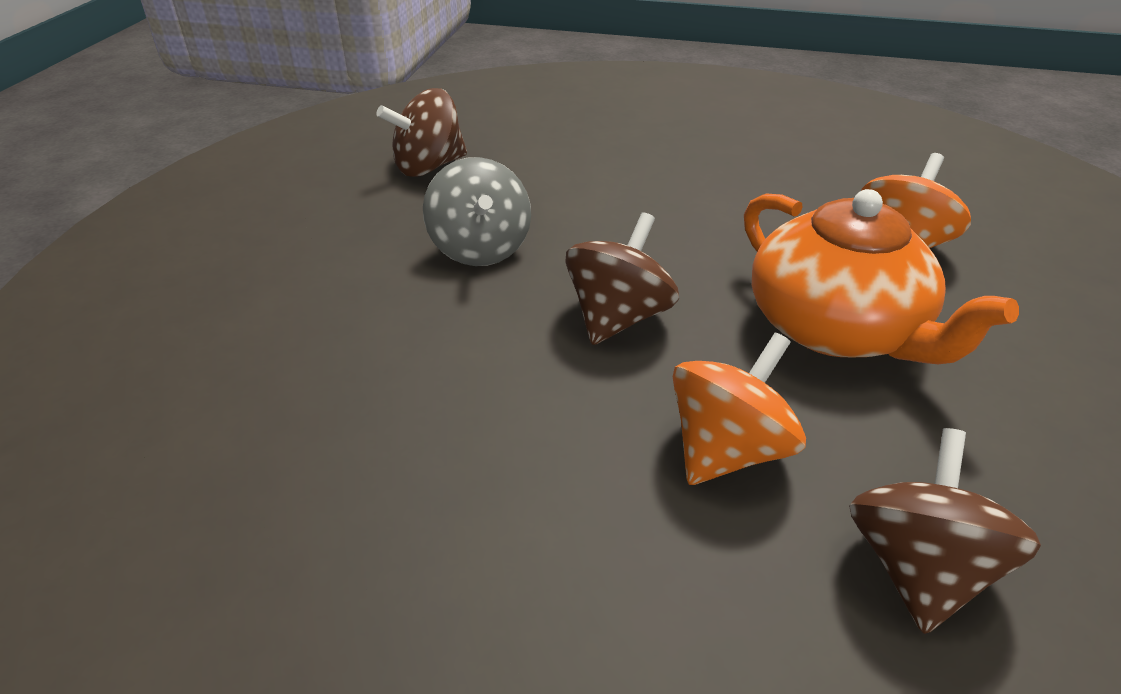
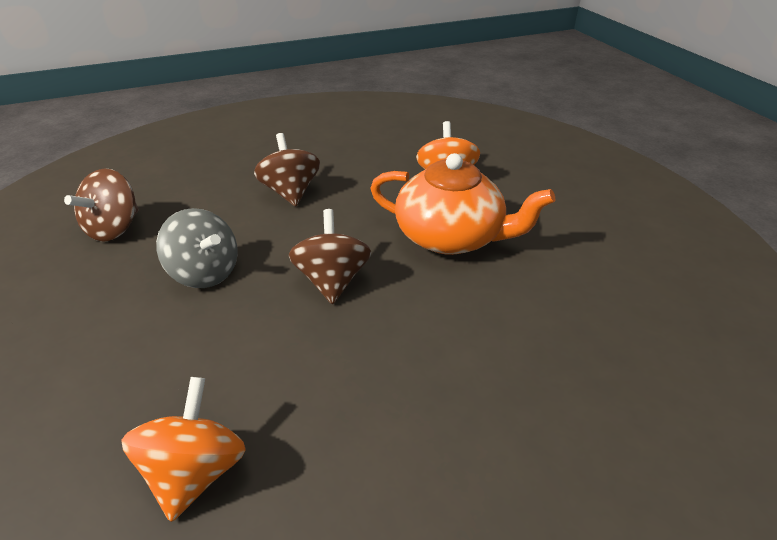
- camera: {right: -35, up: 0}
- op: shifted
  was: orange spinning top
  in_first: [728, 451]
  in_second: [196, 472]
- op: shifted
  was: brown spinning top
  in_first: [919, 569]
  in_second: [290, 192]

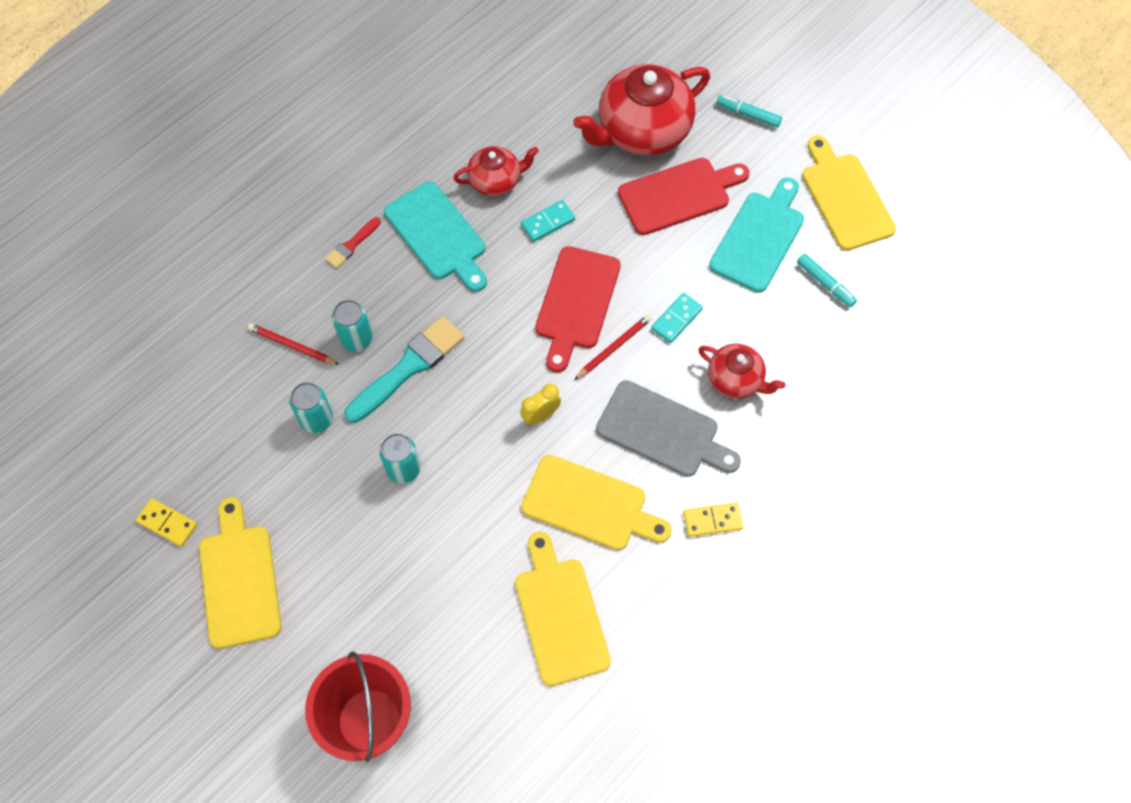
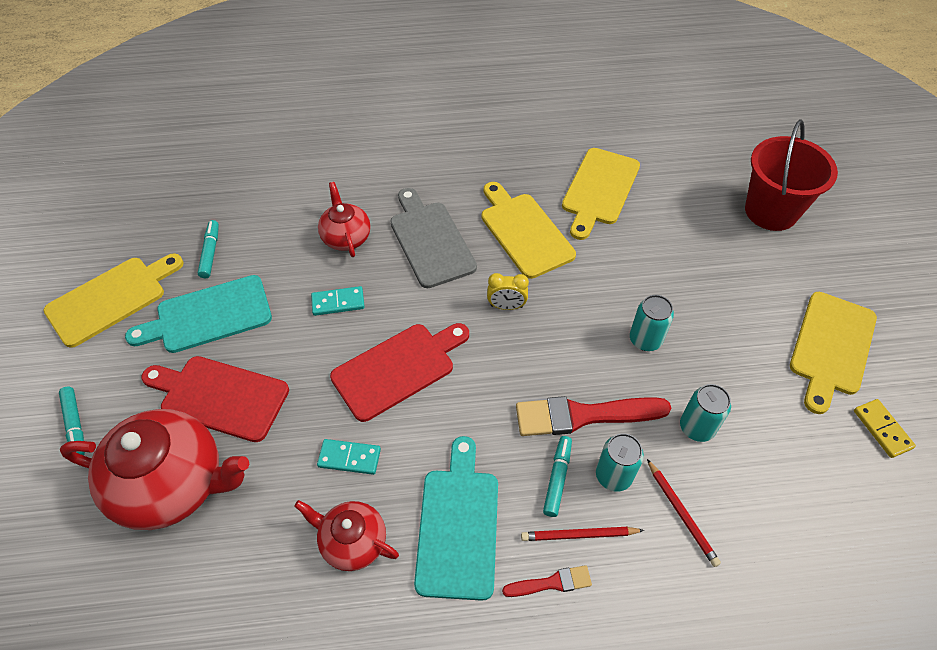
- camera: {right: -140, up: -10}
- op: rotated
  was: yellow cutting board
  in_first: [845, 197]
  in_second: [111, 298]
  clockwise: -150
- op: repainted
  was: turquoise brush
  now: red brush
  in_first: [408, 367]
  in_second: [584, 415]
- op: shifted
  was: red pencil
  in_first: [613, 348]
  in_second: [579, 535]
- op: new
  now: turquoise marker
  in_second: [557, 478]
- op: gone
  was: yellow domino
  in_first: [712, 521]

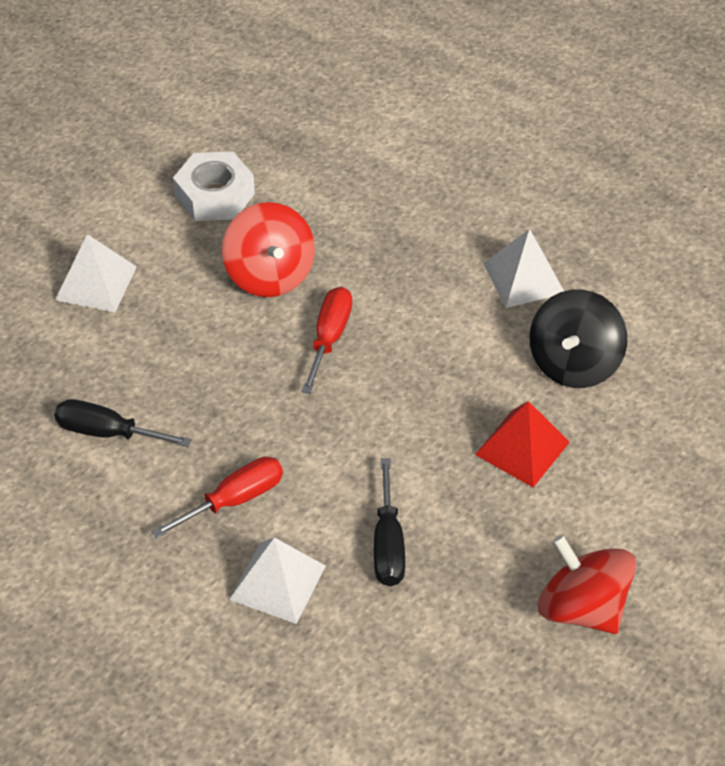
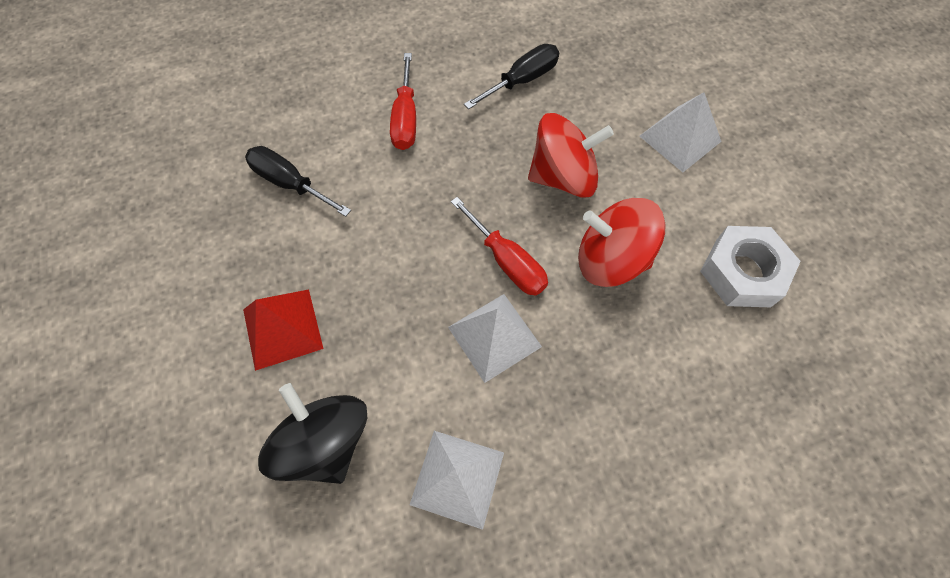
- camera: {right: 125, up: 15}
- op: shifted
  was: white pyramid
  in_first: [277, 582]
  in_second: [494, 336]
- op: shifted
  was: red spinning top
  in_first: [582, 607]
  in_second: [563, 176]

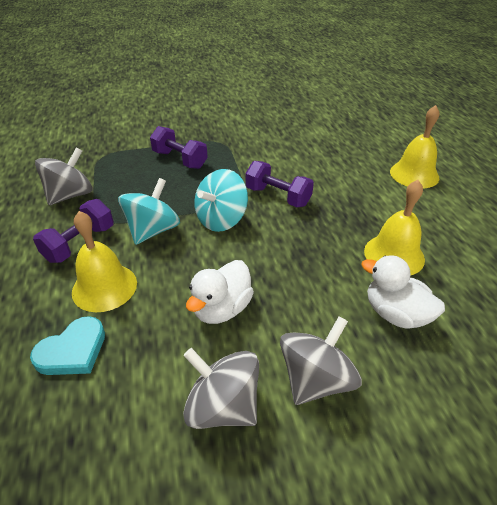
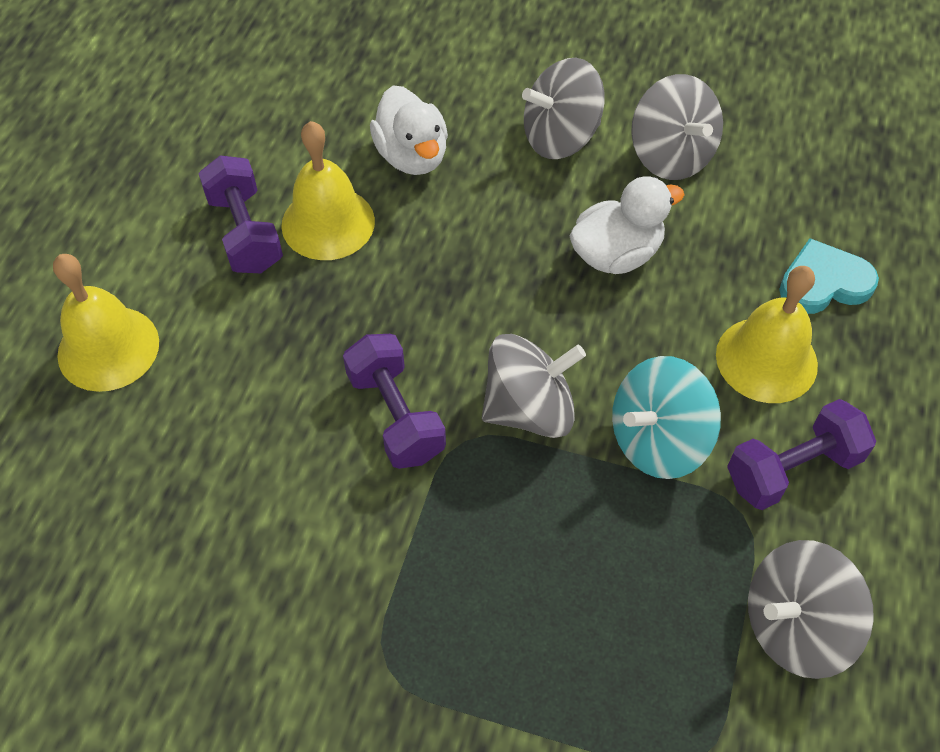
- camera: {right: -150, up: 15}
- op: shifted
  was: purple dumbbell
  in_first: [180, 159]
  in_second: [245, 233]
- op: repainted
  was: turquoise spinning top
  now: grey spinning top
  in_first: [221, 219]
  in_second: [529, 409]

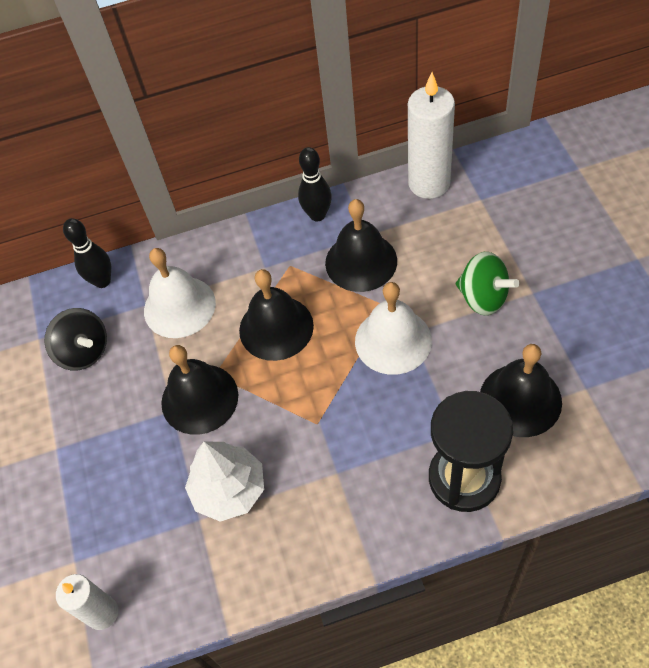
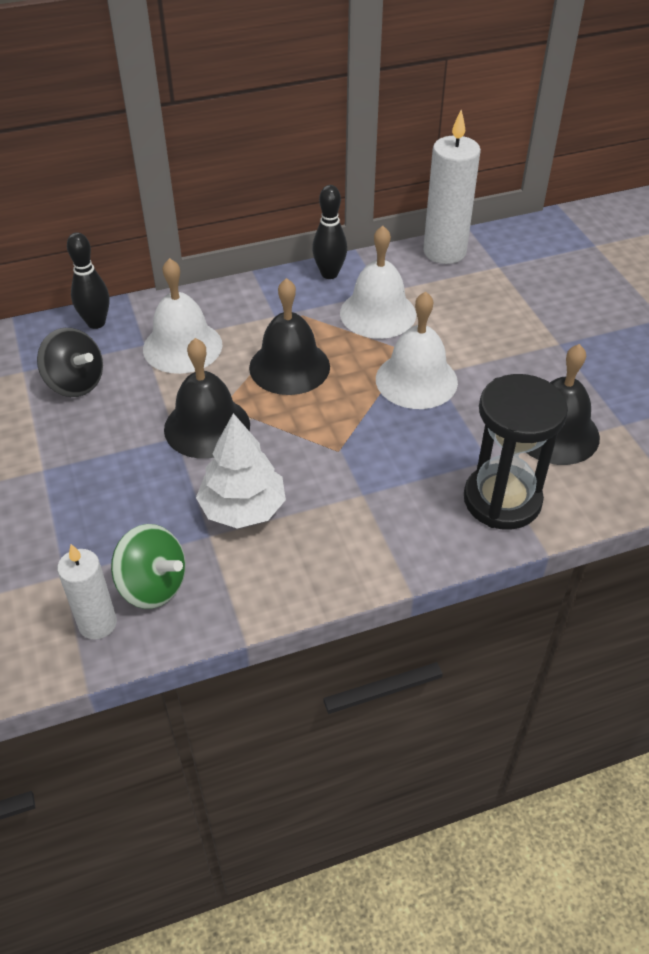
- camera: {right: -10, up: -10}
- op: shifted
  was: green spinning top
  in_first: [483, 297]
  in_second: [153, 586]
- op: repainted
  was: black bell
  now: white bell
  in_first: [361, 261]
  in_second: [378, 313]

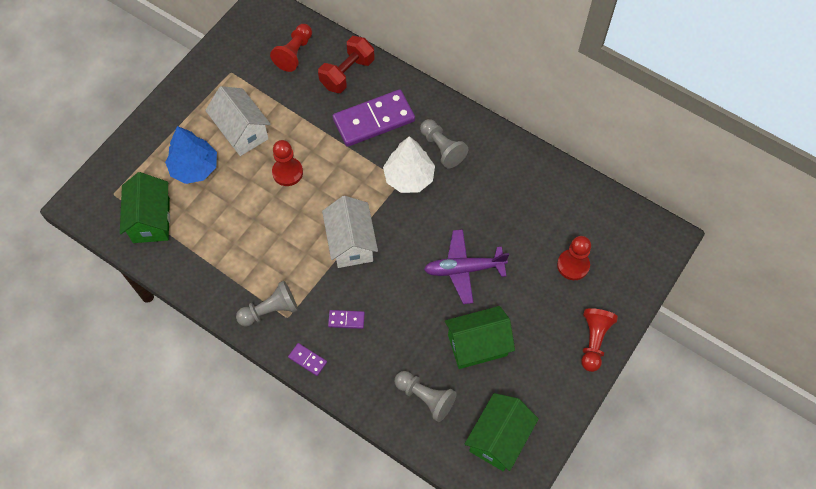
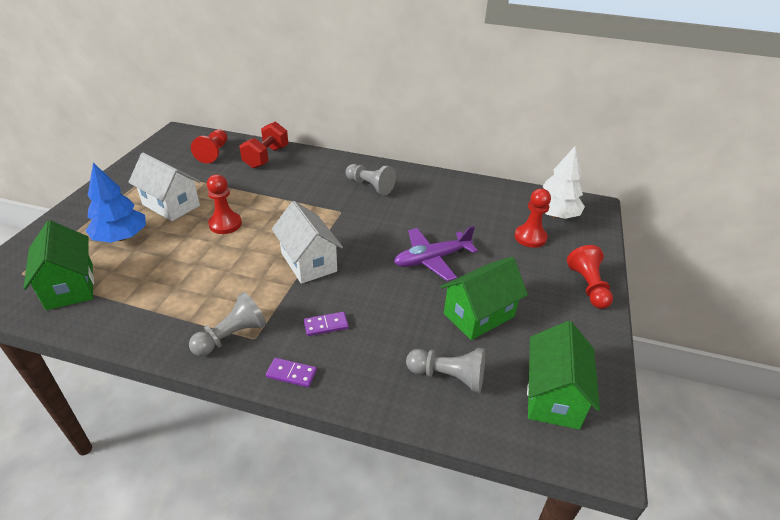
- camera: {right: -20, up: -25}
- op: shifted
  was: white tree
  in_first: [409, 177]
  in_second: [555, 215]
- op: gone
  was: purple domino
  in_first: [374, 120]

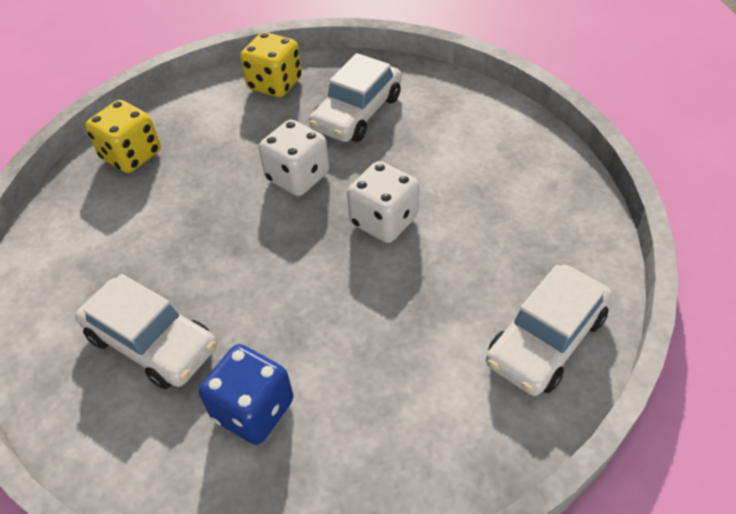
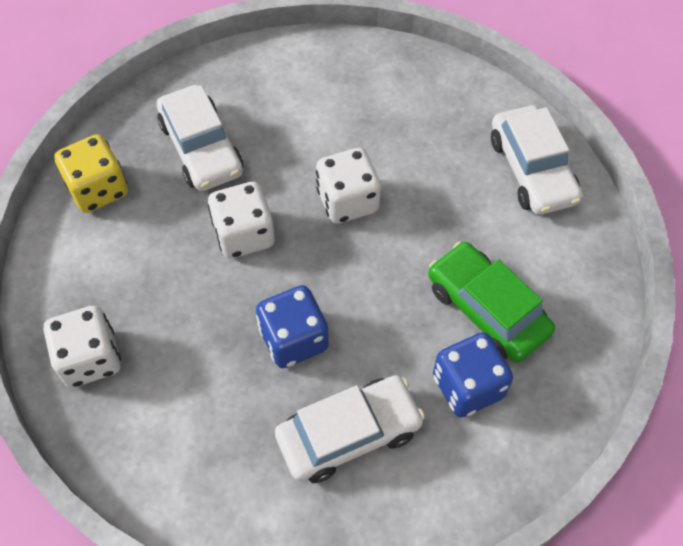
- camera: {right: -60, up: 10}
- op: repainted
  was: yellow dice
  now: white dice
  in_first: [132, 155]
  in_second: [90, 358]
- op: new
  now: blue dice
  in_second: [294, 339]
- op: new
  now: green car
  in_second: [487, 309]

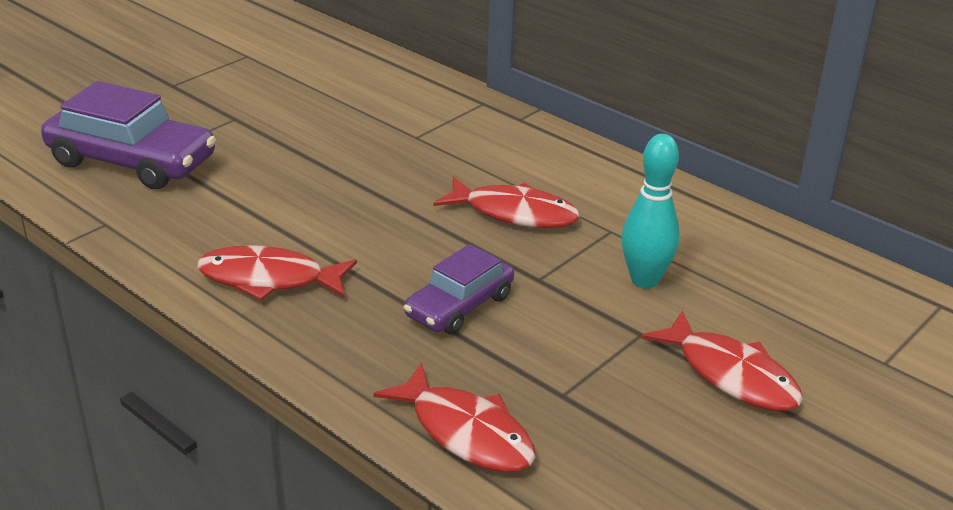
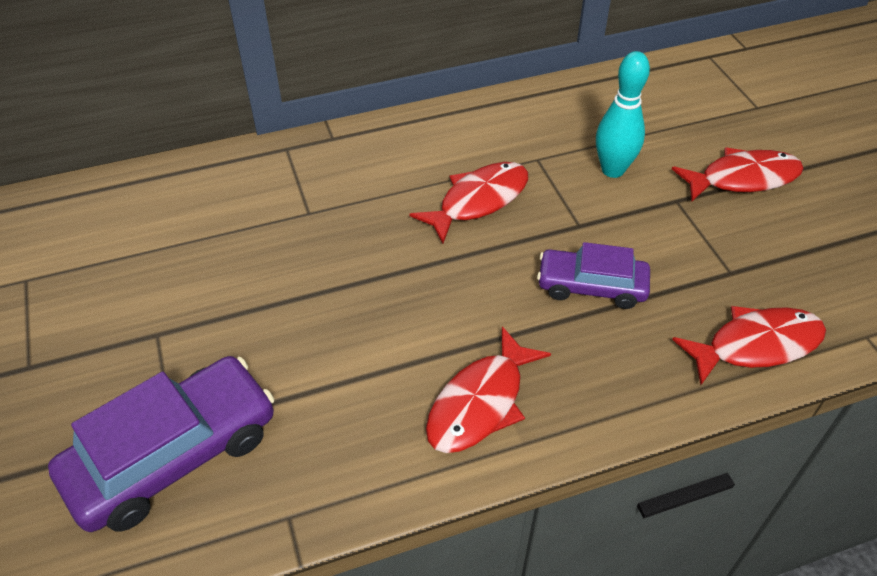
- camera: {right: -60, up: 15}
- op: rotated
  was: purple car
  in_first: [459, 306]
  in_second: [591, 286]
  clockwise: 120

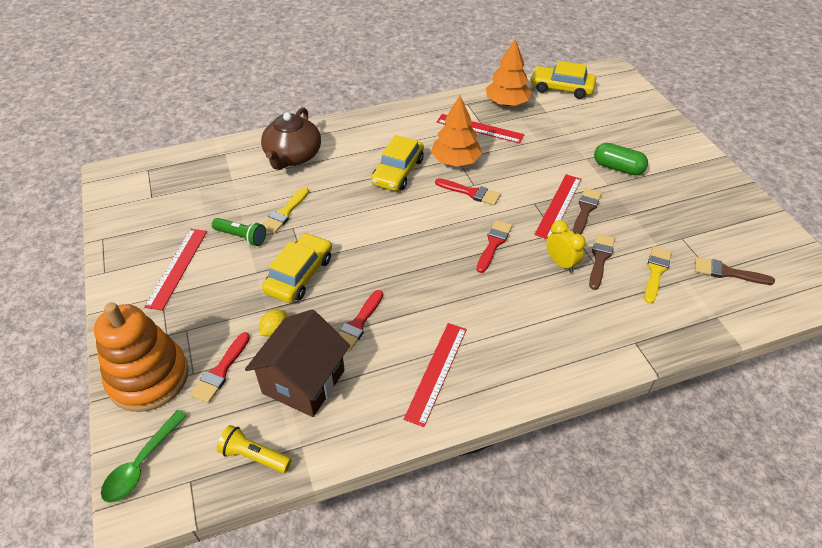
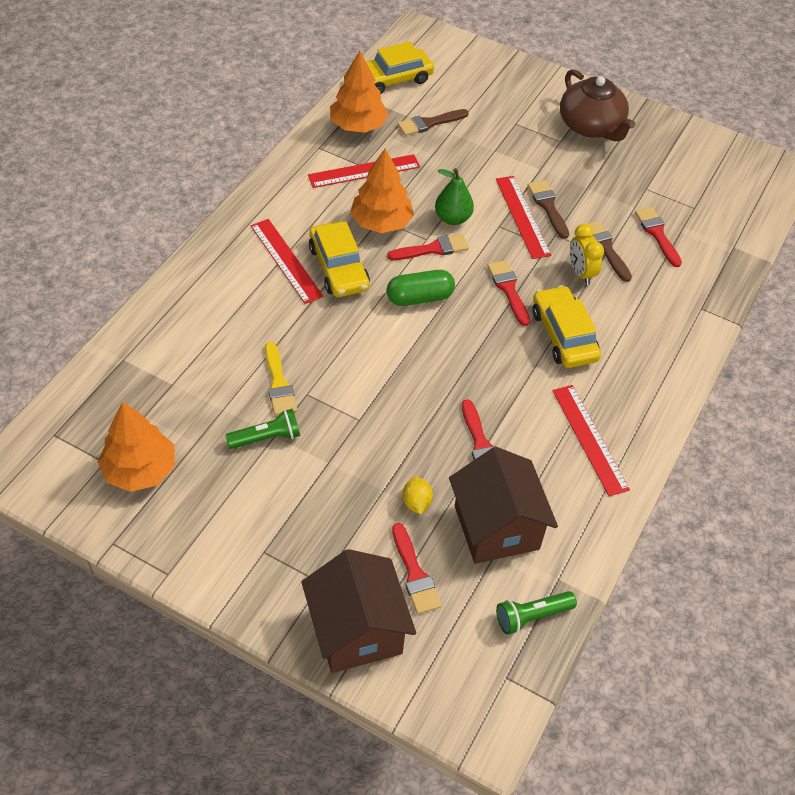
- camera: {right: -45, up: 5}
- op: new
  now: orange tree
  in_second: [140, 470]
- op: shifted
  was: red ruler
  in_first: [177, 267]
  in_second: [286, 260]
- op: swapped
  was: orange stacking toy
  now: brown house
  in_first: [148, 378]
  in_second: [357, 630]
- op: shifted
  was: green capsule
  in_first: [618, 168]
  in_second: [419, 298]
- op: shifted
  was: brown brush
  in_first: [727, 272]
  in_second: [429, 123]
- op: new
  now: green pear
  in_second: [452, 218]
- op: repainted
  was: yellow flashlight
  now: green flashlight
  in_first: [254, 456]
  in_second: [532, 616]
- op: shifted
  was: yellow car
  in_first: [299, 275]
  in_second: [564, 335]
- op: shifted
  was: brown teapot
  in_first: [293, 156]
  in_second: [591, 126]
- op: rotated
  was: yellow clock
  in_first: [561, 263]
  in_second: [581, 273]
  clockwise: -120
- op: repainted
  was: yellow brush
  now: red brush
  in_first: [656, 272]
  in_second: [657, 234]
- op: gone
  was: green spoon
  in_first: [142, 463]

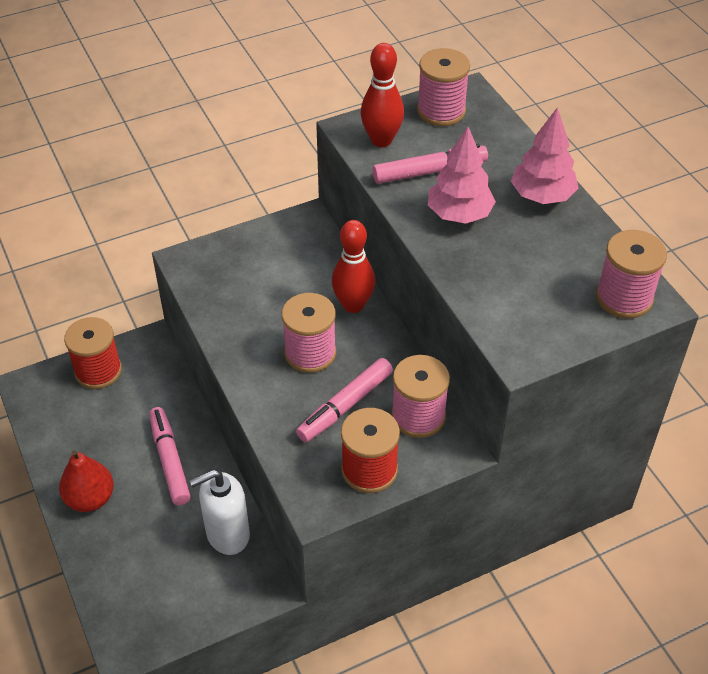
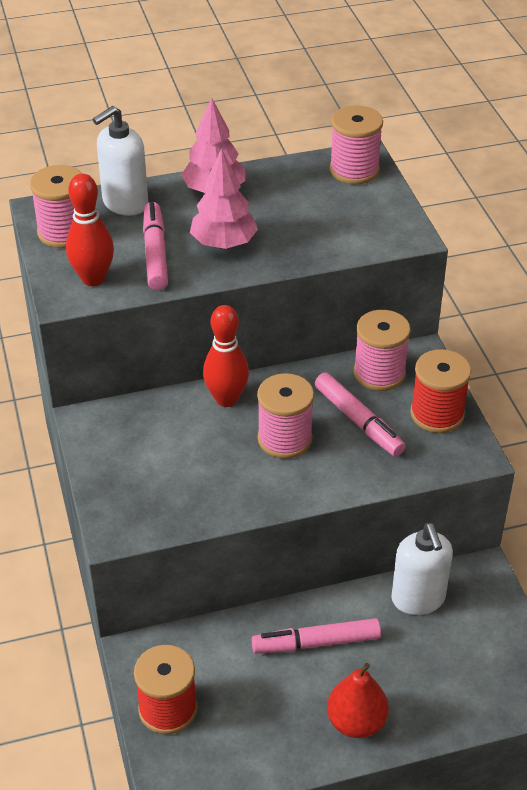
- camera: {right: -80, up: -5}
- op: new
  now: white soap dispenser
  in_second: [125, 203]

